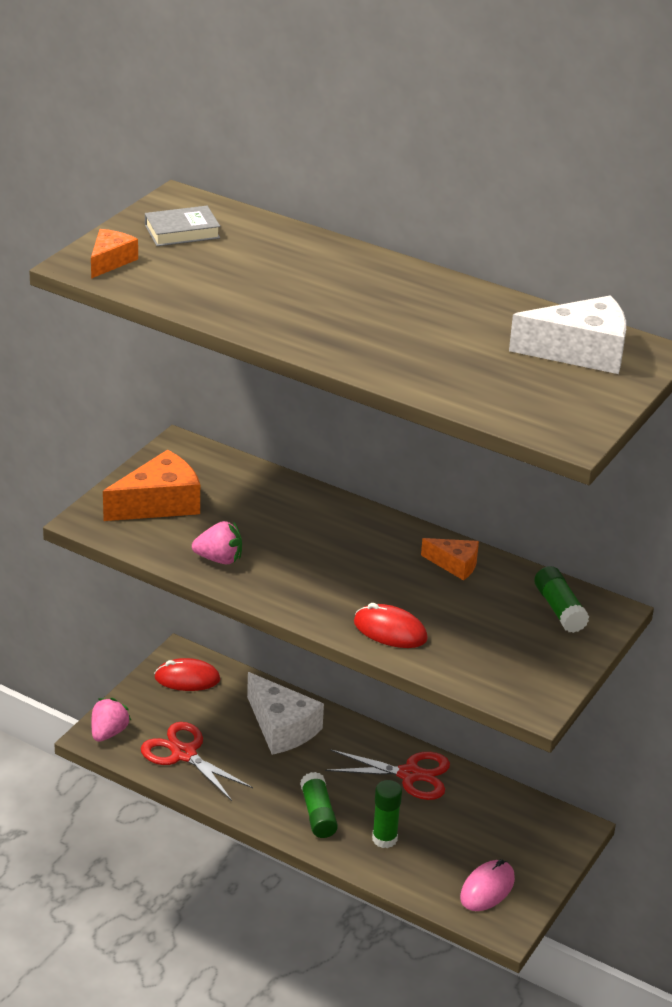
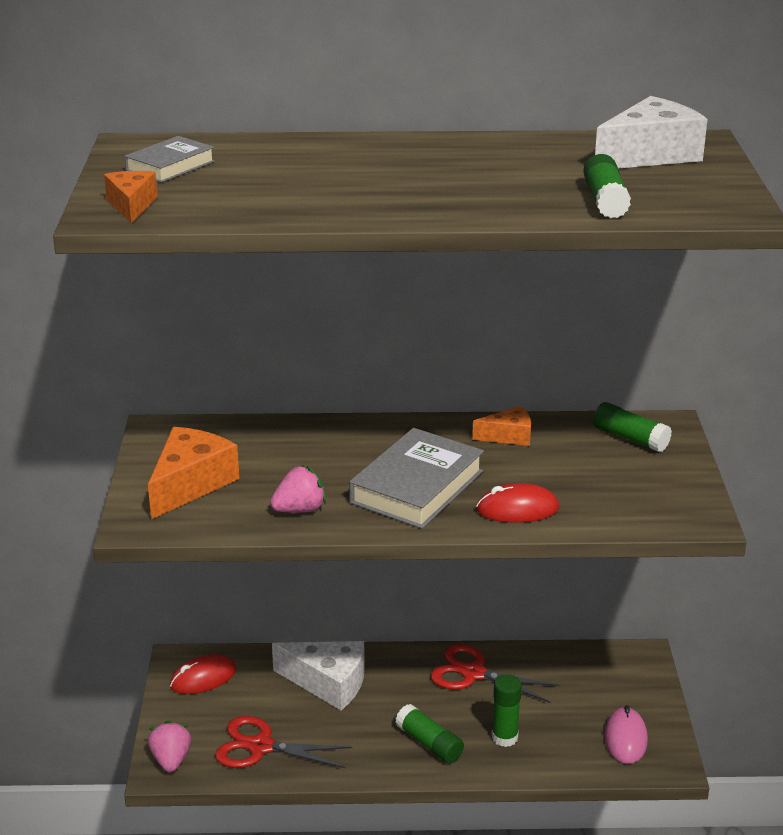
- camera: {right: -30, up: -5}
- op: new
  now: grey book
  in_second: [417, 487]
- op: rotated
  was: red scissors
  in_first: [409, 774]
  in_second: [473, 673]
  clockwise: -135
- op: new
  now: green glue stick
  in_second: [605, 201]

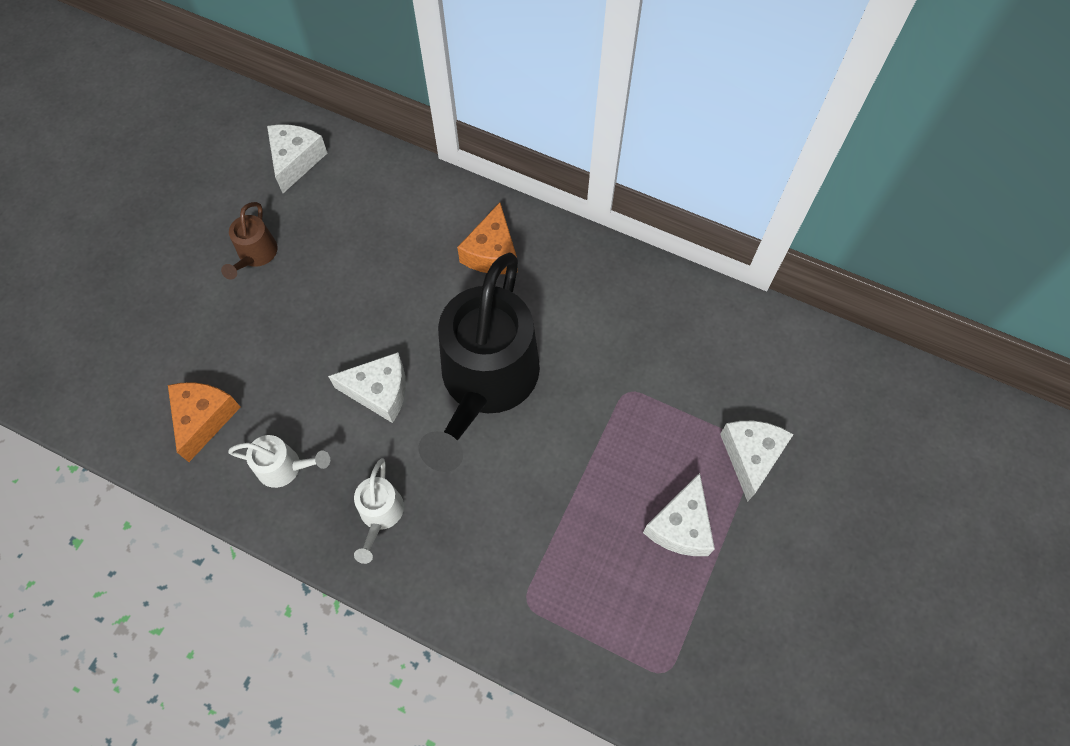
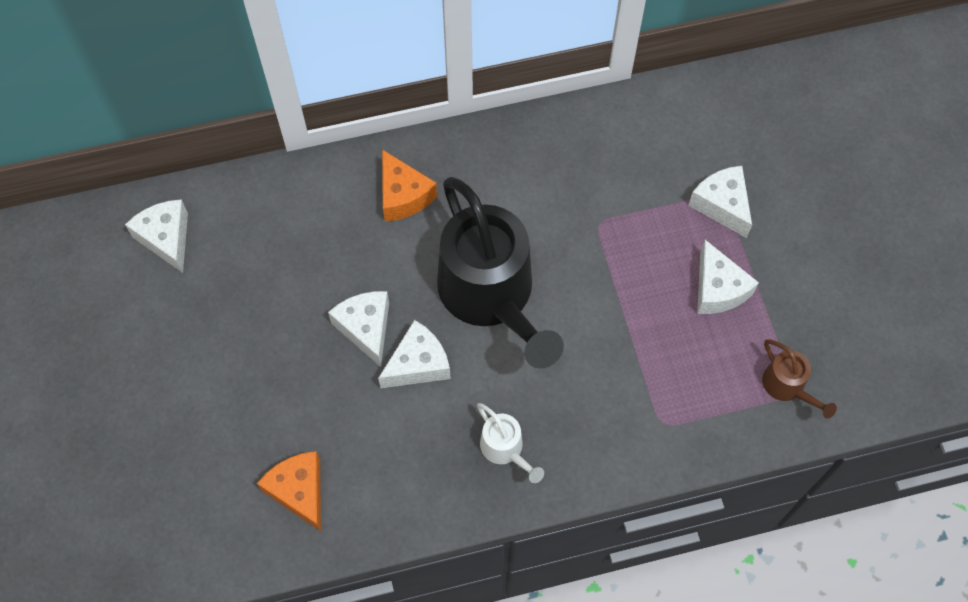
- camera: {right: -40, up: 0}
- op: new
  now: white cheese
  in_second: [366, 328]
- op: shifted
  was: brown watering can
  in_first: [256, 255]
  in_second: [788, 387]
- op: gone
  was: white watering can
  in_first: [285, 467]

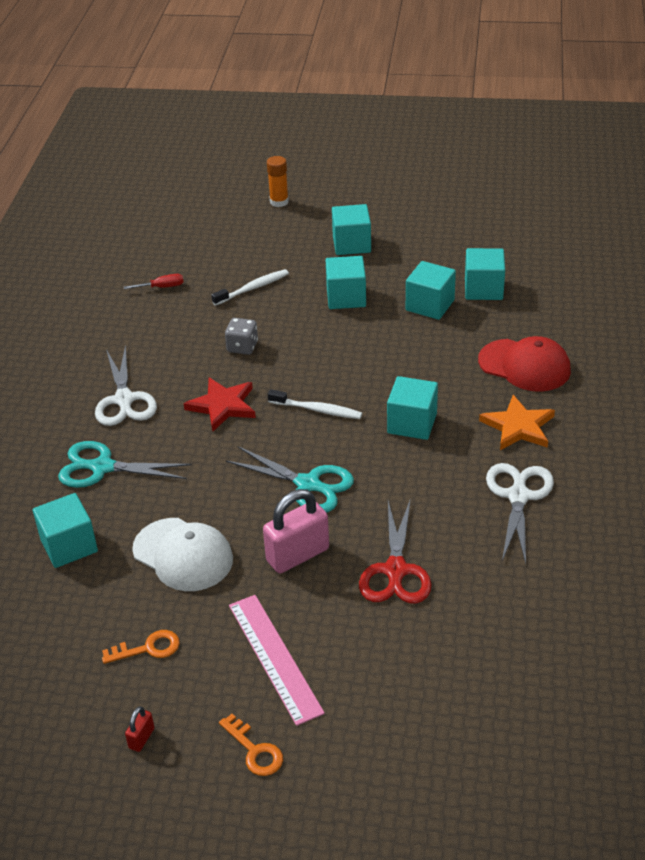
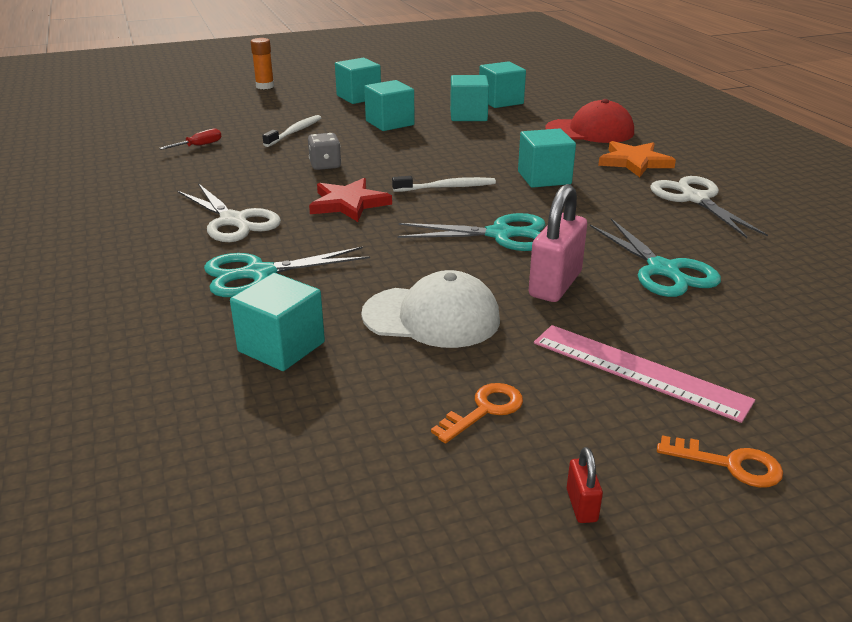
- camera: {right: -30, up: -10}
- op: repainted
  was: red scissors
  now: turquoise scissors
  in_first: [395, 571]
  in_second: [663, 270]

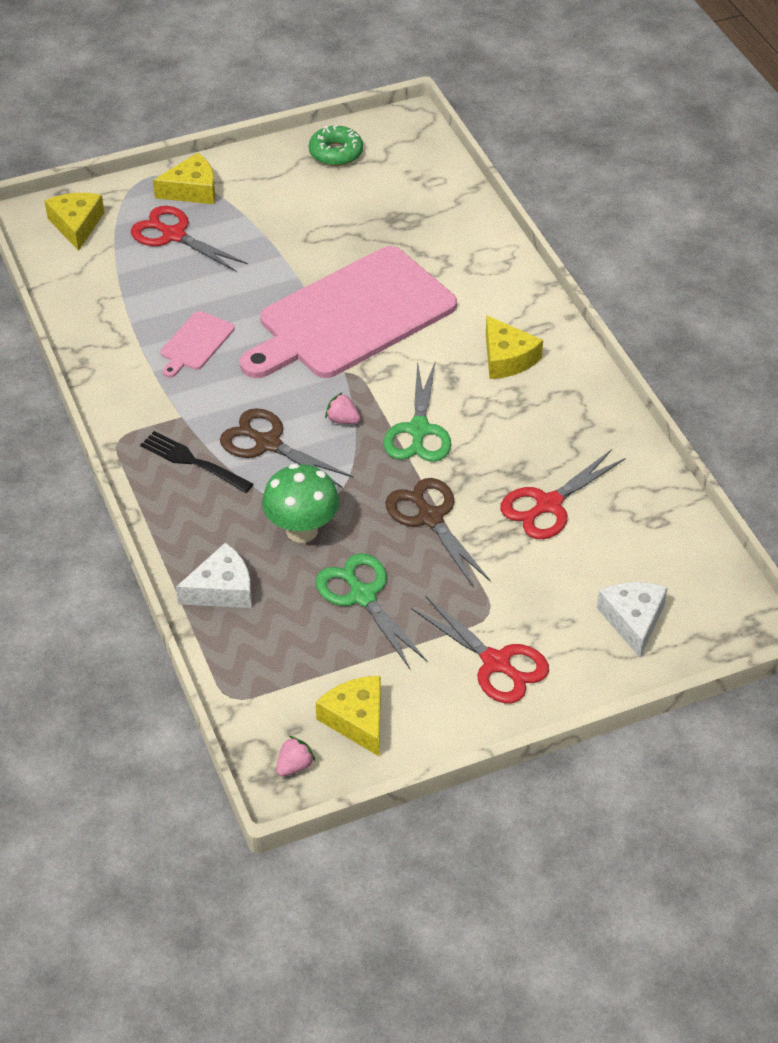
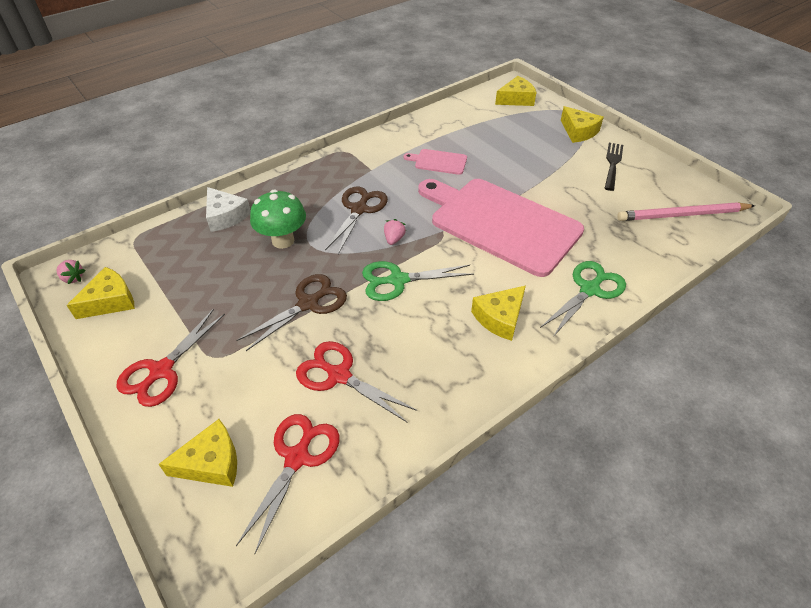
- camera: {right: 75, up: 0}
- op: repainted
  was: white cheese
  now: yellow cheese
  in_first: [633, 620]
  in_second: [211, 463]
- op: shifted
  was: red scissors
  in_first: [173, 235]
  in_second: [297, 457]
- op: shifted
  was: green scissors
  in_first: [362, 596]
  in_second: [589, 289]
- op: shifted
  was: black fork
  in_first: [192, 461]
  in_second: [613, 164]
- op: new
  now: pink pencil
  in_second: [682, 215]
- op: gone
  was: green donut
  in_first: [336, 153]

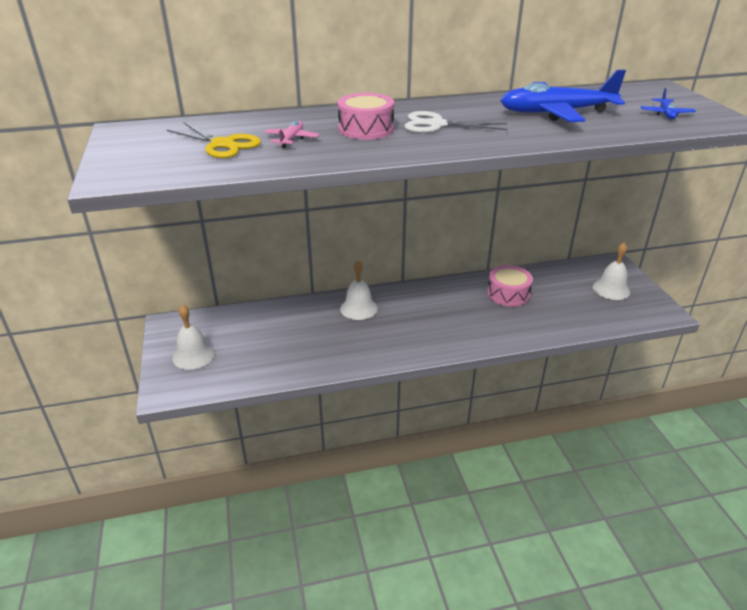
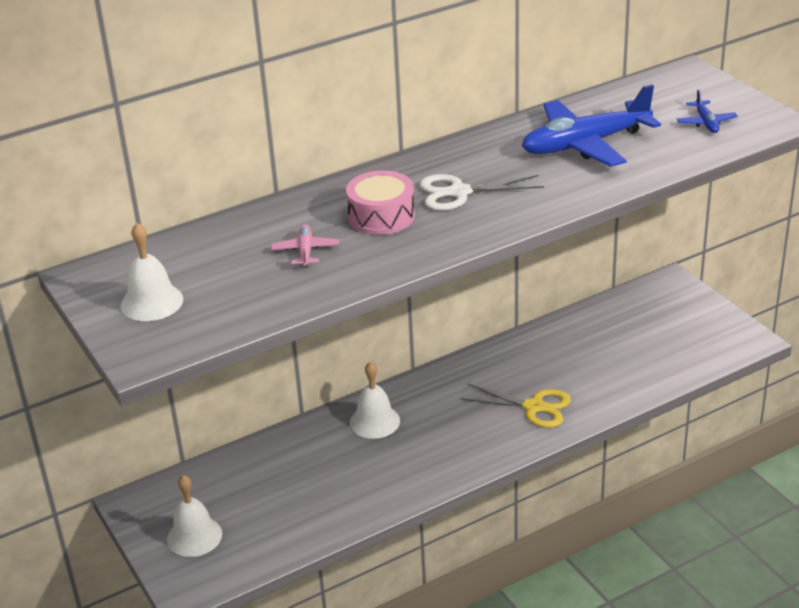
- camera: {right: -15, up: 0}
- op: shifted
  was: white bell
  in_first: [611, 289]
  in_second: [152, 302]
- op: shifted
  was: yellow scissors
  in_first: [223, 144]
  in_second: [534, 407]
- op: gone
  was: pink drum
  in_first: [508, 294]

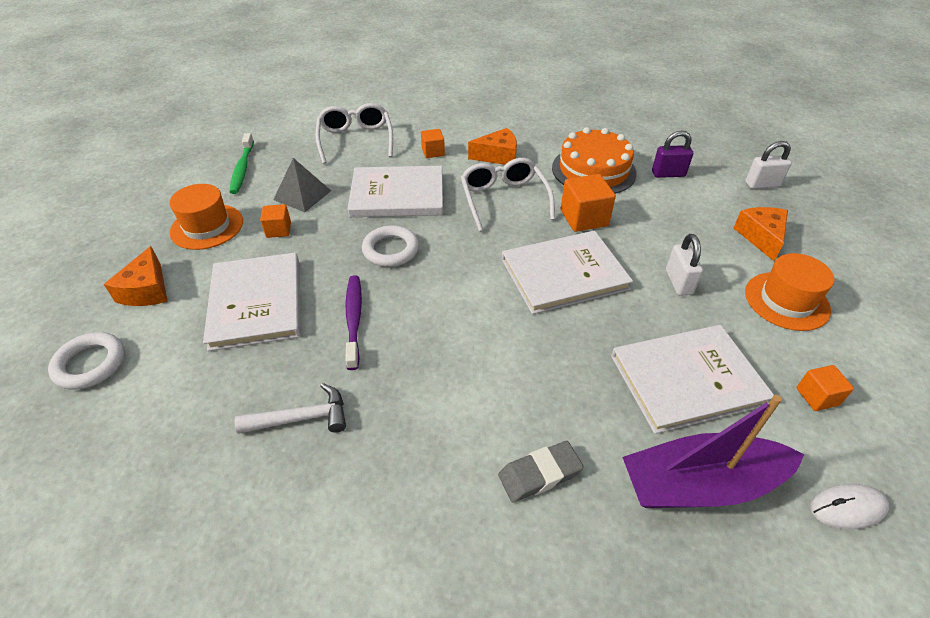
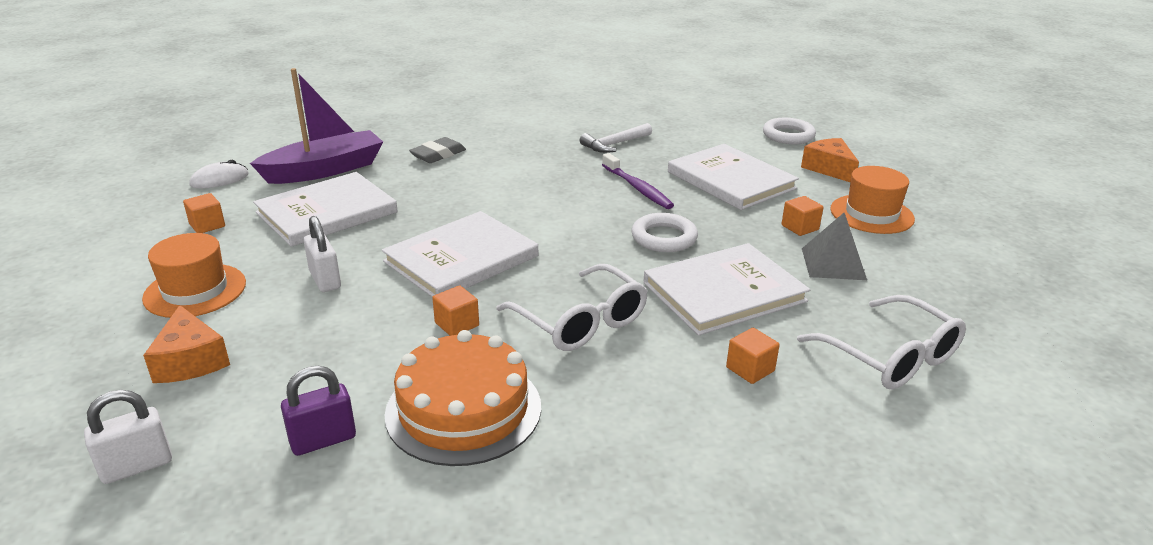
- camera: {right: 155, up: -15}
- op: scaled
  was: orange cube
  in_first: [584, 218]
  in_second: [457, 324]
  ratio: 0.59
- op: gone
  was: green toothbrush
  in_first: [242, 169]
- op: gone
  was: orange cheese
  in_first: [498, 156]

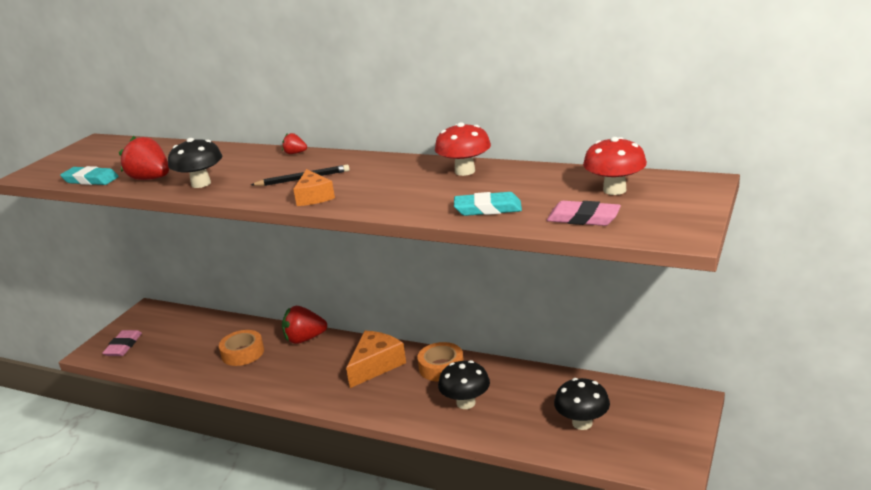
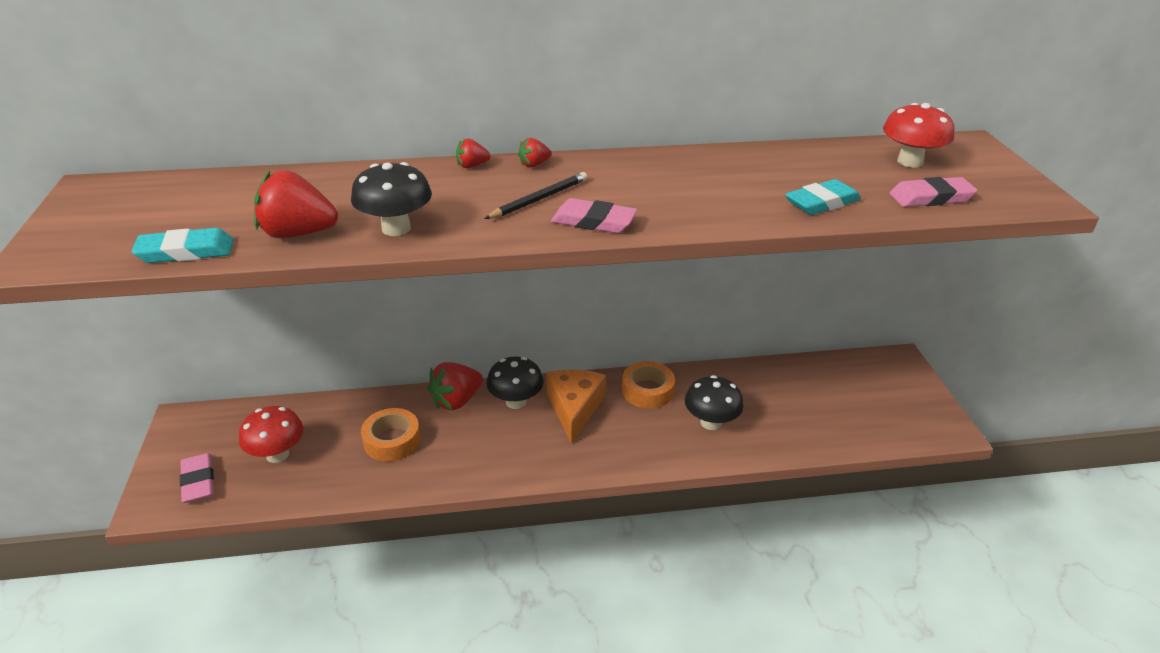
- camera: {right: -35, up: 10}
- op: shifted
  was: red mushroom
  in_first: [465, 171]
  in_second: [277, 454]
- op: shifted
  was: black mushroom
  in_first: [582, 423]
  in_second: [516, 402]
- op: new
  now: red strawberry
  in_second: [534, 165]
- op: swapped
  was: orange cheese
  now: pink eraser
  in_first: [313, 197]
  in_second: [593, 221]

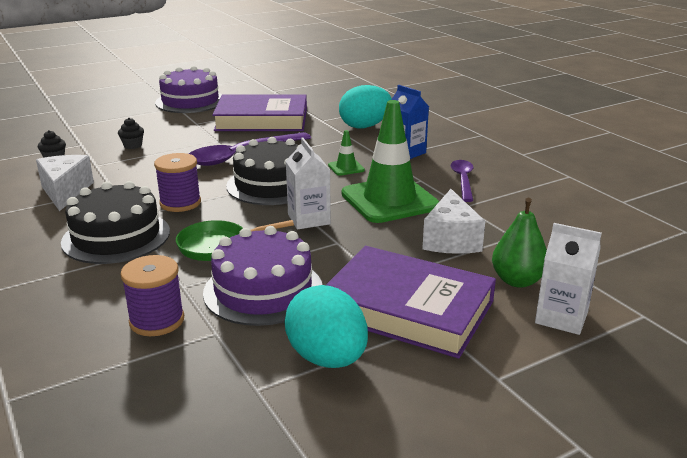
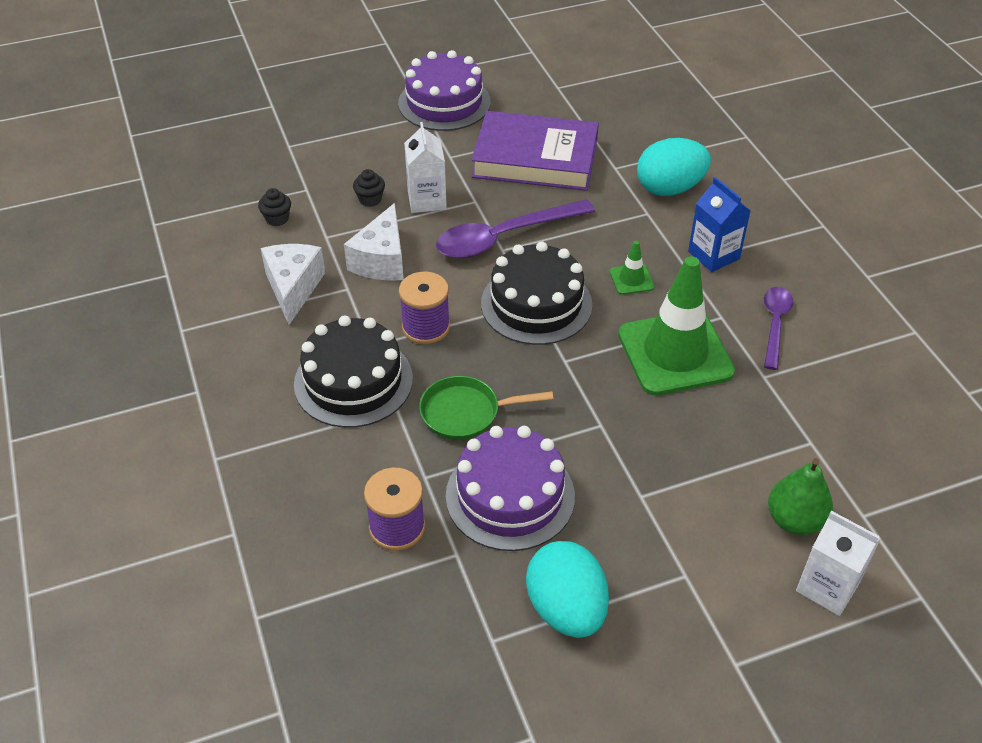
- camera: {right: 10, up: 20}
- op: shifted
  was: white cheese
  in_first: [450, 240]
  in_second: [381, 260]
- op: shifted
  was: white carton
  in_first: [309, 219]
  in_second: [427, 200]
- op: gone
  was: purple book
  in_first: [407, 309]

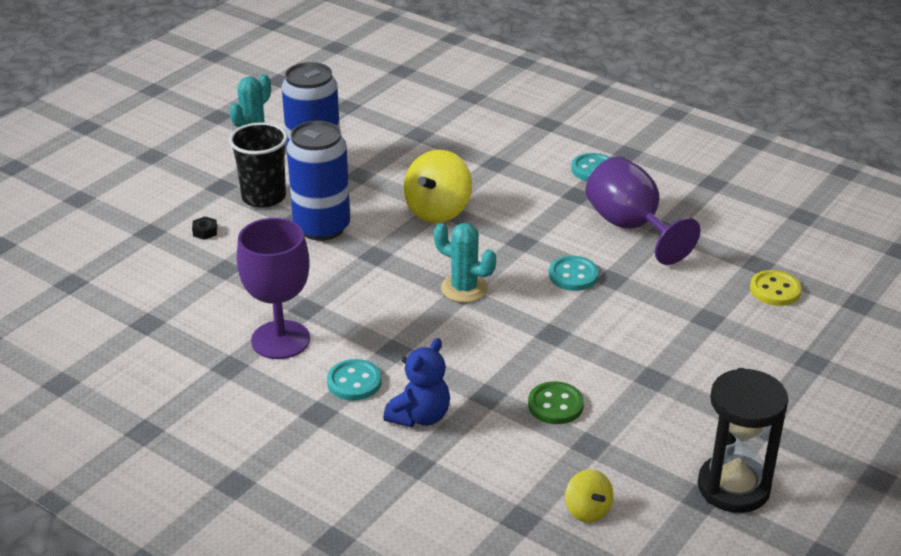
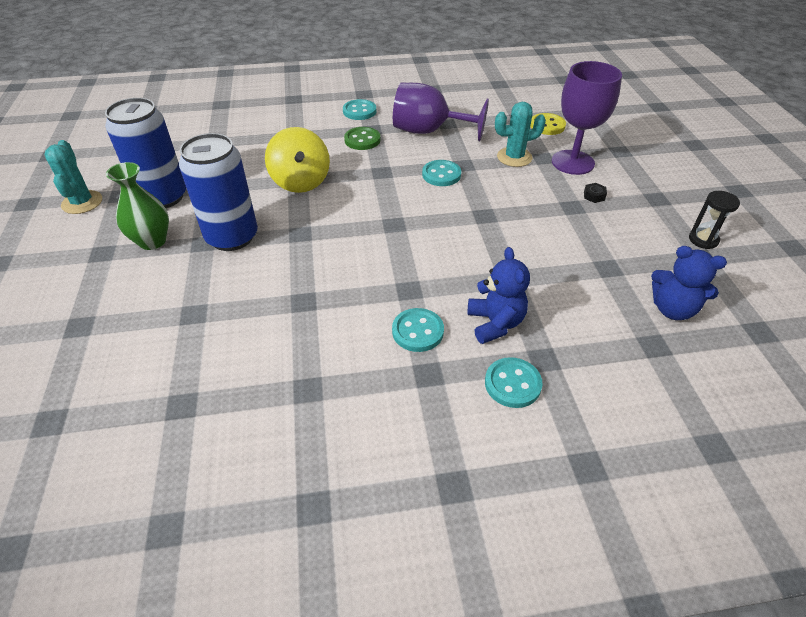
- camera: {right: -45, up: 10}
- op: swapped
  was: black cup
  now: green vase
  in_first: [264, 197]
  in_second: [152, 241]
- op: shifted
  was: green button
  in_first: [555, 405]
  in_second: [362, 140]
- op: new
  now: turquoise button
  in_second: [512, 384]
- op: shifted
  was: turquoise cactus
  in_first: [464, 288]
  in_second: [514, 157]
- op: shifted
  was: purple goblet
  in_first: [280, 340]
  in_second: [572, 162]
- op: shifted
  was: black nut
  in_first: [205, 231]
  in_second: [594, 196]
- op: swapped
  was: yellow spinning top
  now: blue teddy bear
  in_first: [587, 510]
  in_second: [672, 309]
- op: scaled
  was: black hourglass
  in_first: [733, 487]
  in_second: [703, 240]
  ratio: 0.53

